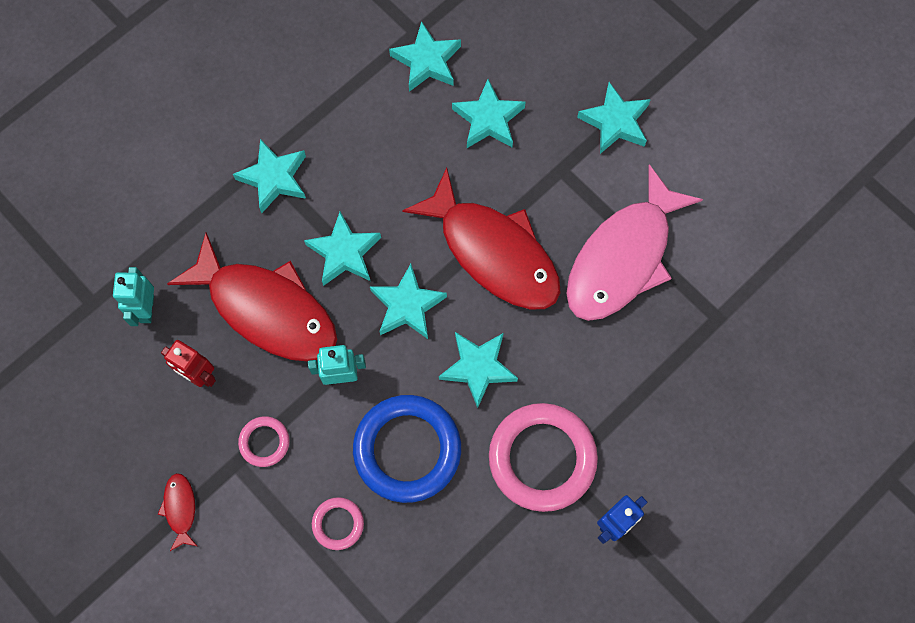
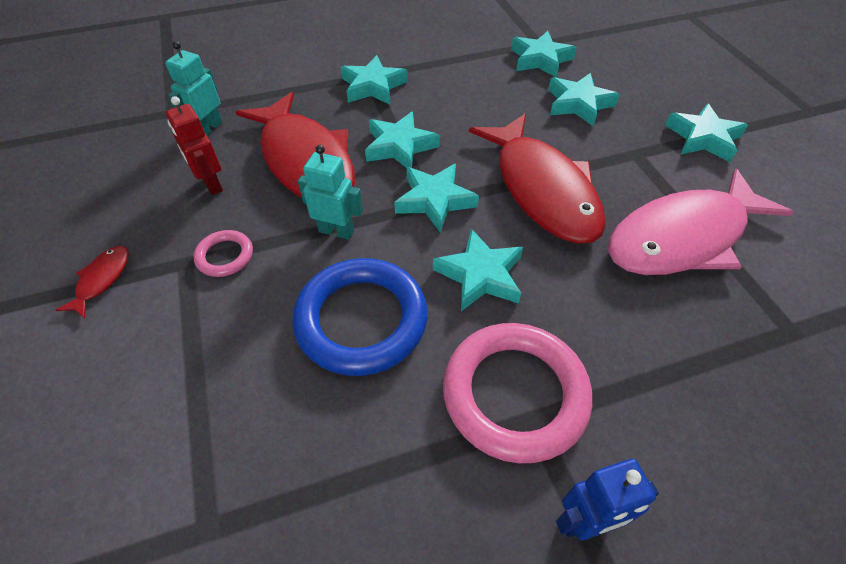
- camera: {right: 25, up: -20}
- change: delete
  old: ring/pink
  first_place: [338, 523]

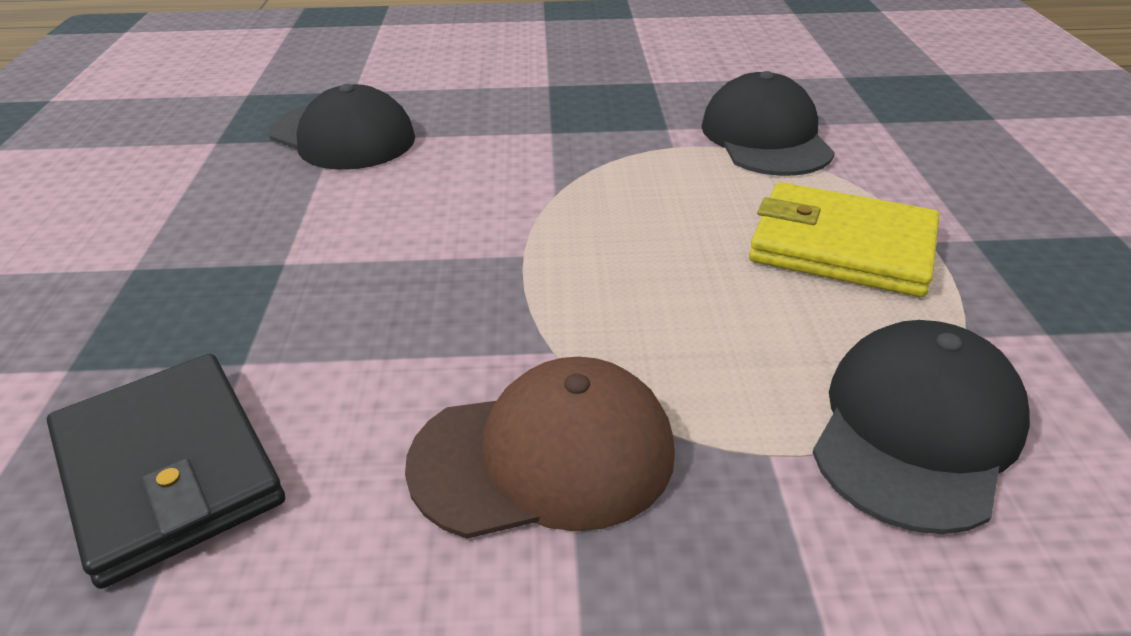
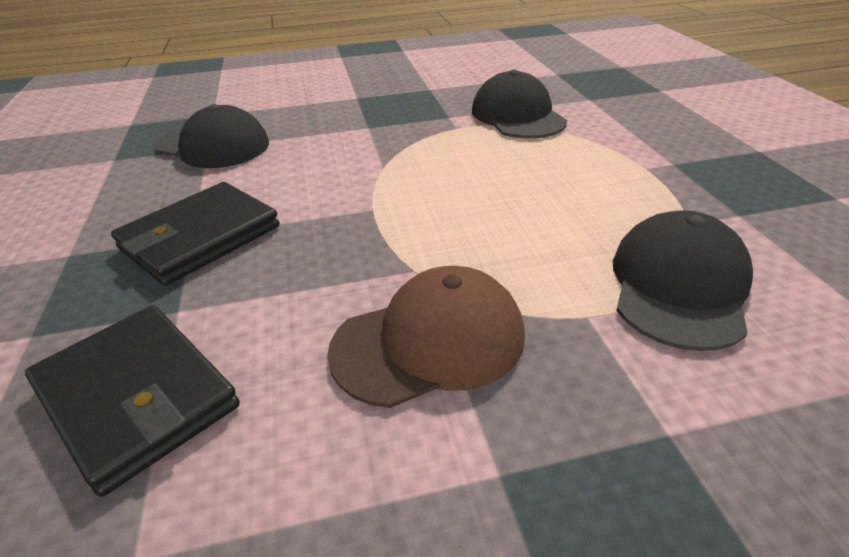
- camera: {right: -10, up: 0}
- change: delete
  old: wallet/yellow
  first_place: [844, 239]
- change: insert
  new: wallet/ebony
  second_place: [195, 234]

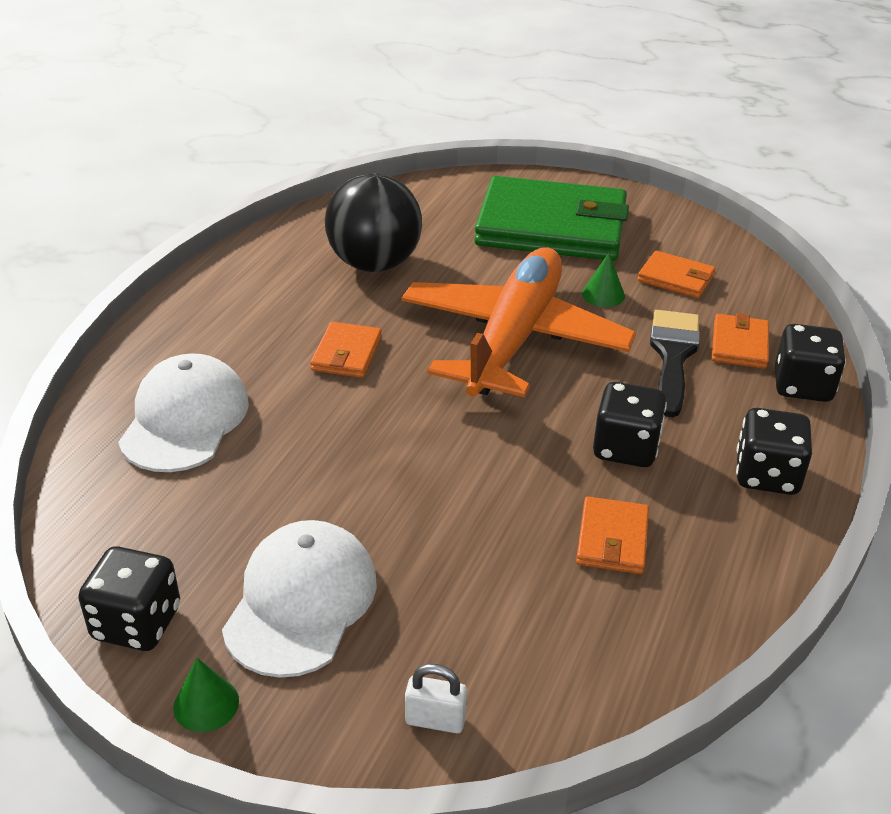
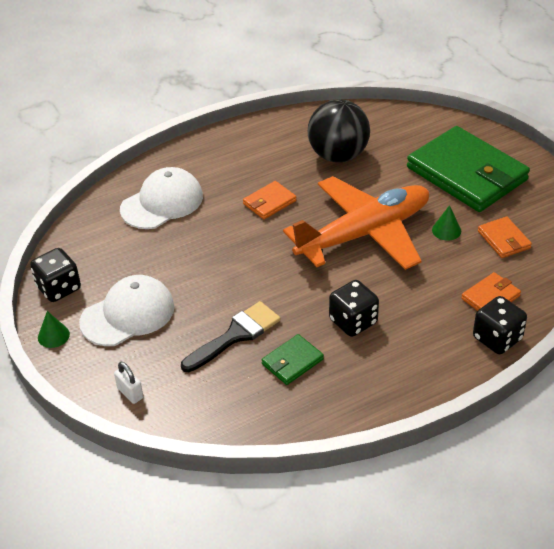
- camera: {right: 40, up: 5}
- change: delete
  old: game die/ebony
  first_place: [774, 451]
- change: move
  old: paintbrush/ebony
  first_place: [675, 363]
  second_place: [230, 336]
- change: recolor
  old: wallet/bright orange
  new: wallet/emerald
  first_place: [612, 535]
  second_place: [292, 359]

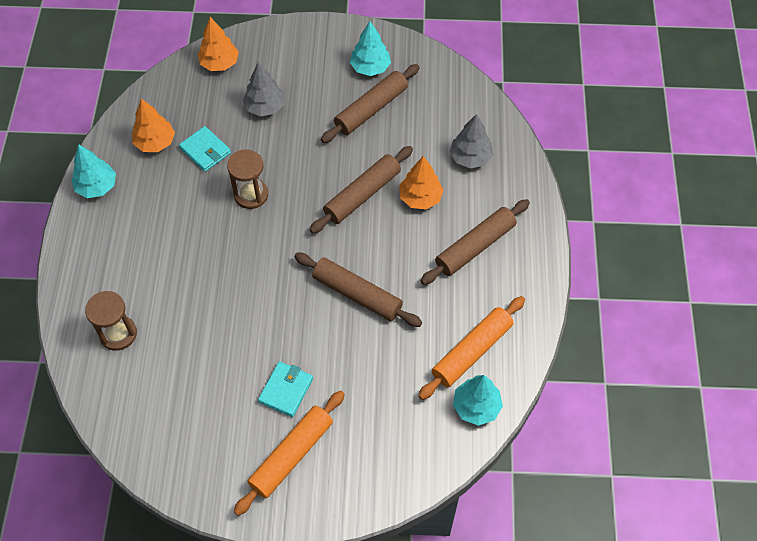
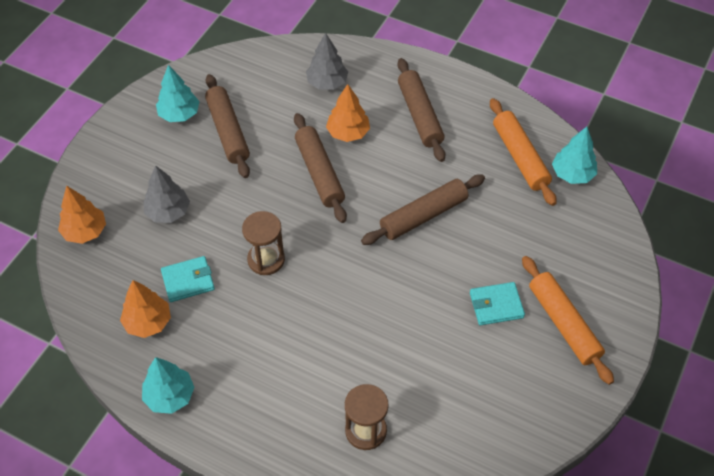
- camera: {right: -65, up: -5}
- change: rotate
  old: wallet/turquoise
  first_place: [285, 389]
  second_place: [497, 303]
  degrees: -60

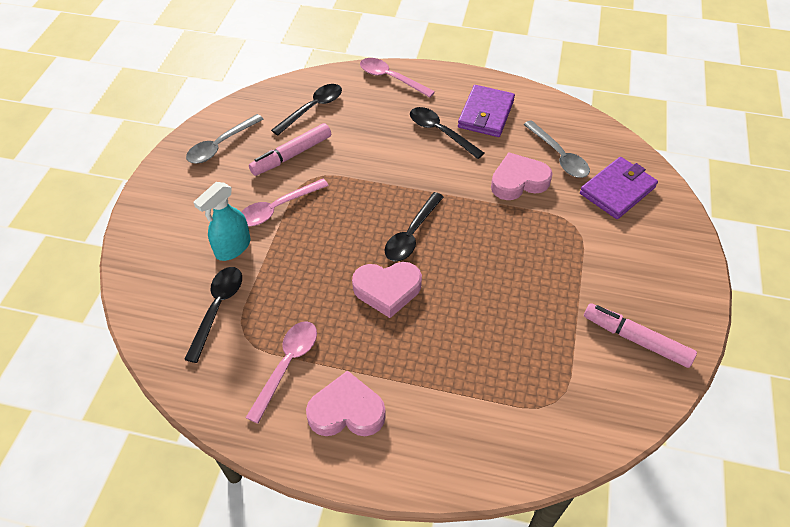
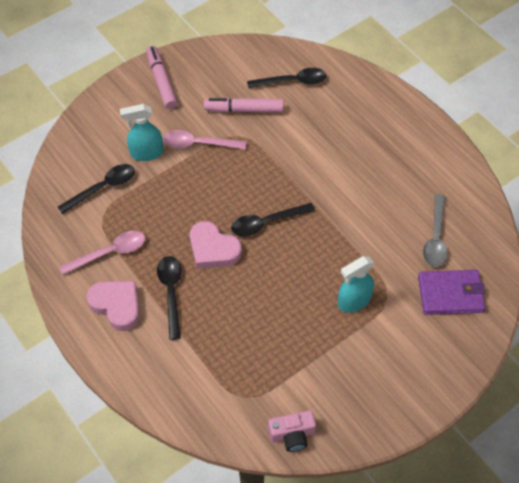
- camera: {right: 40, up: 5}
- change: delete
  old: teaspoon/ash-grey
  first_place: [224, 139]
- change: delete
  old: teaspoon/pink
  first_place: [397, 78]
- change: delete
  old: wallet/violet
  first_place: [486, 111]
- change: delete
  old: heart shape/pink
  first_place: [522, 176]
- change: insert
  new: camera/pink
  second_place: [292, 431]
- change: insert
  new: spray cleaner/turquoise
  second_place: [356, 284]
- change: move
  old: teaspoon/ebony
  first_place: [447, 133]
  second_place: [169, 298]
- change: move
  old: marker/pink
  first_place: [640, 335]
  second_place: [162, 77]

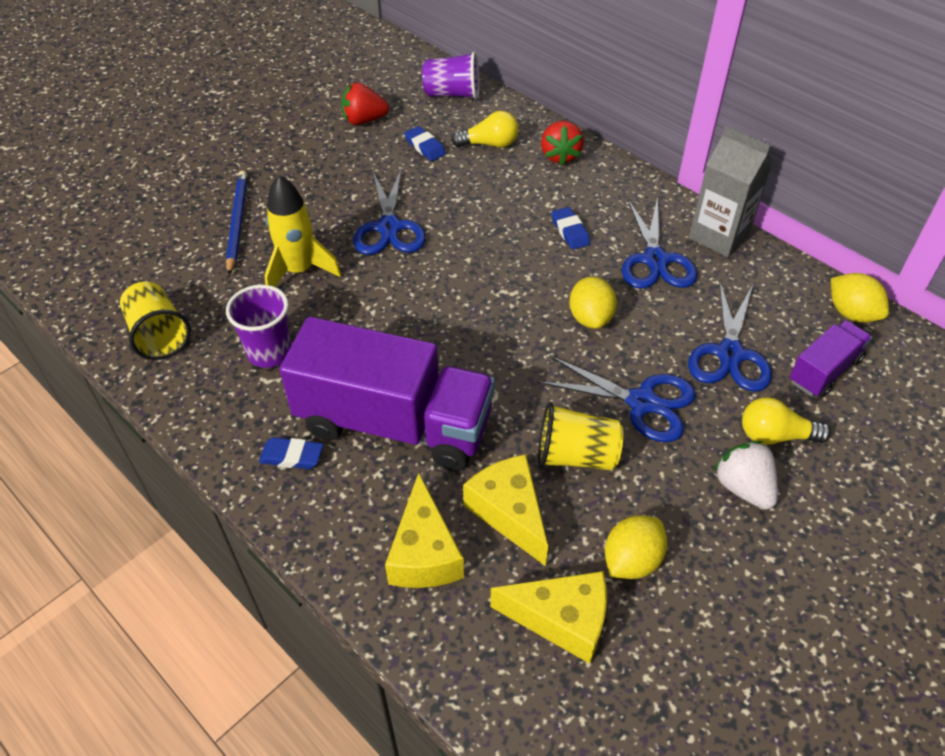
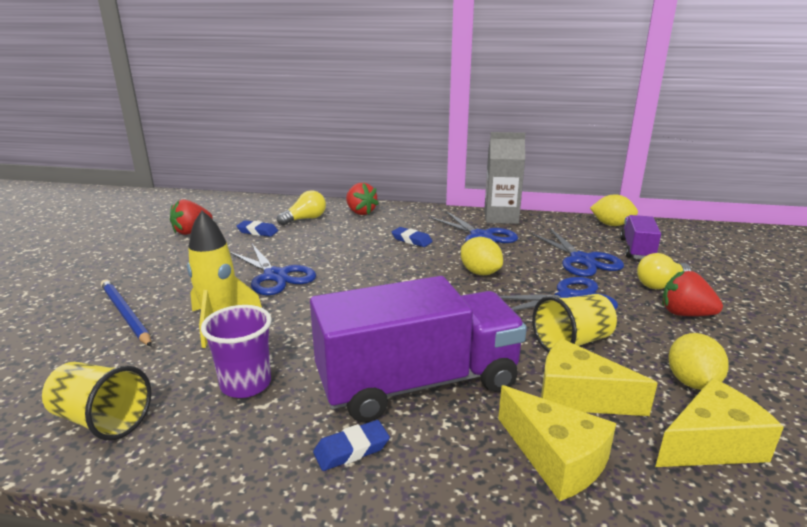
- camera: {right: -35, up: -25}
- change: delete
  old: beaker/violet
  first_place: [451, 75]
- change: recolor
  old: strawberry/snow-white
  new: strawberry/crimson
  first_place: [746, 475]
  second_place: [692, 293]

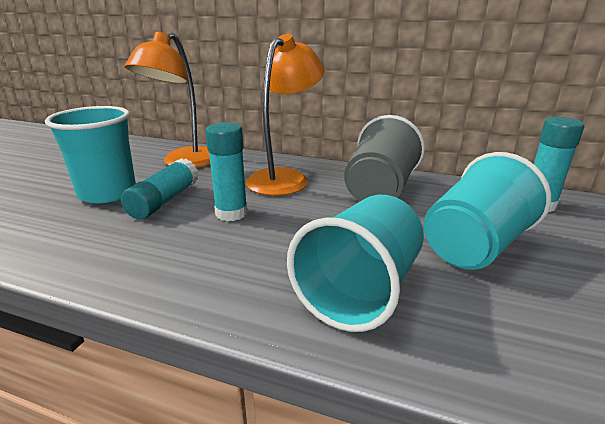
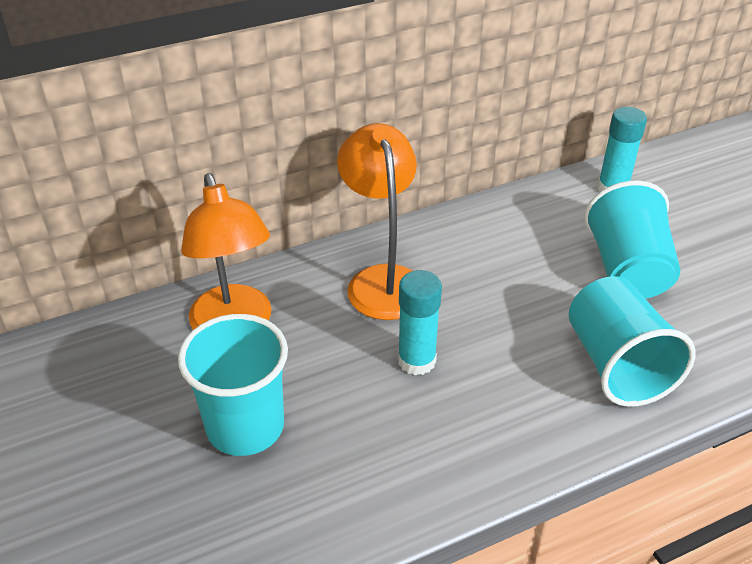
- camera: {right: -45, up: 15}
- change: delete
  old: stick of glue/turquoise
  first_place: [160, 188]
- change: delete
  old: beaker/ash-grey
  first_place: [384, 158]

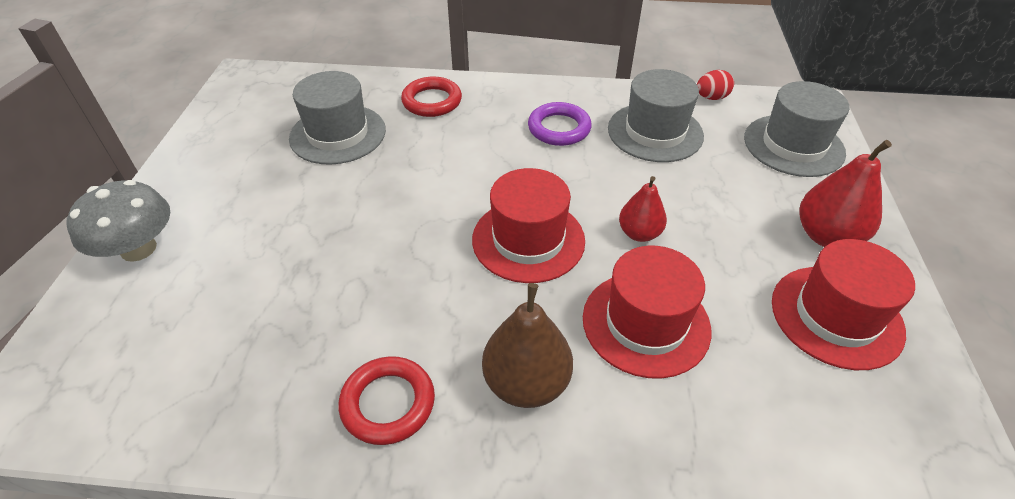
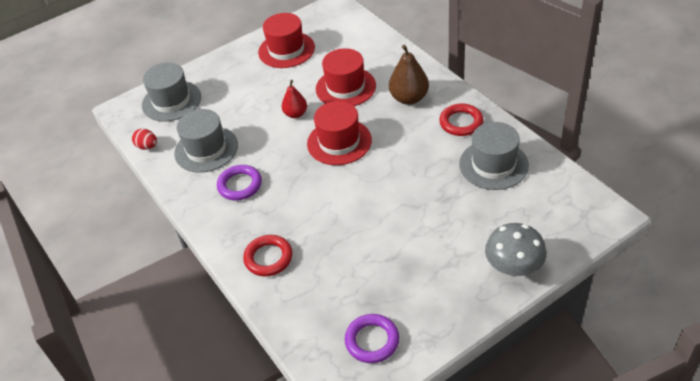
- camera: {right: -125, up: 0}
- change: delete
  old: pear fruit/crimson
  first_place: [846, 193]
- change: insert
  new: ring/violet
  second_place: [372, 338]
- change: move
  old: tall hat/ash-grey
  first_place: [337, 118]
  second_place: [494, 156]

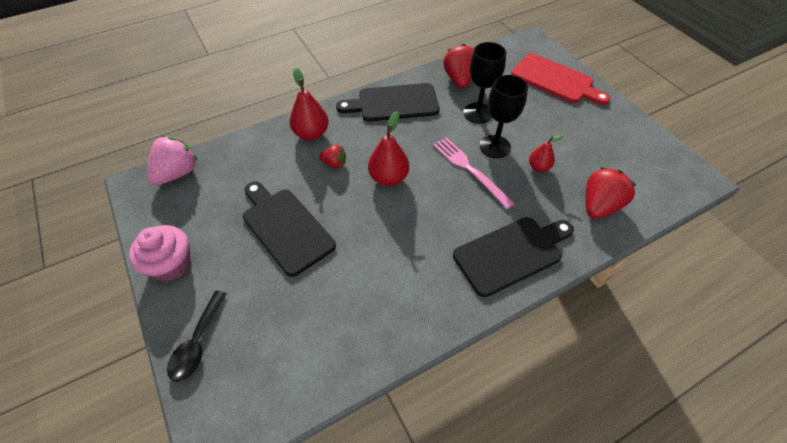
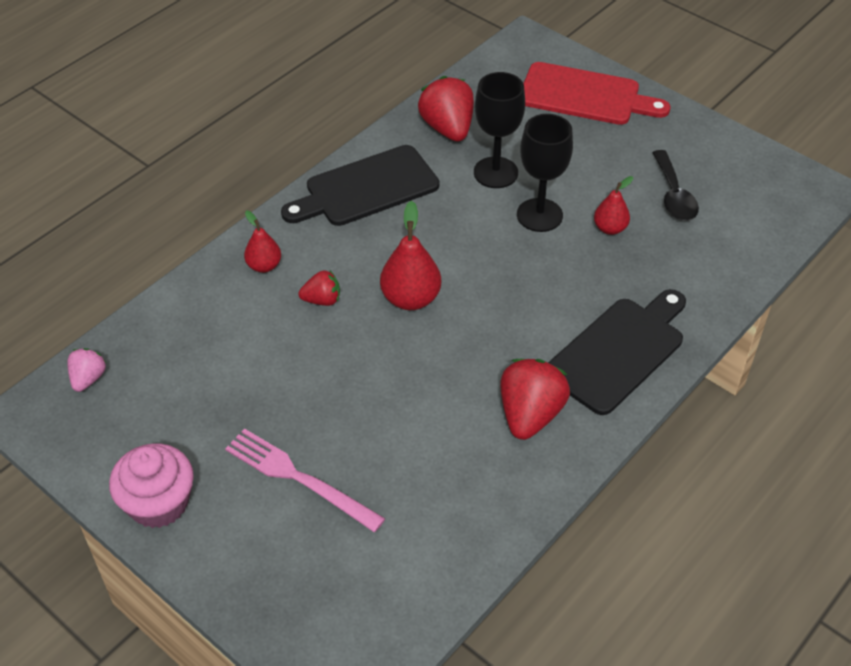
- camera: {right: -20, up: -5}
- change: delete
  old: chopping board/ebony
  first_place: [289, 229]
- change: move
  old: teaspoon/ebony
  first_place: [197, 336]
  second_place: [675, 185]
- change: move
  old: fork/pink
  first_place: [474, 173]
  second_place: [305, 480]
- change: move
  old: strawberry/crimson
  first_place: [611, 193]
  second_place: [535, 399]
- change: resize
  old: strawberry/pink
  first_place: [172, 160]
  second_place: [86, 370]
  factor: 0.55
- change: resize
  old: pear fruit/crimson
  first_place: [309, 104]
  second_place: [262, 242]
  factor: 0.62

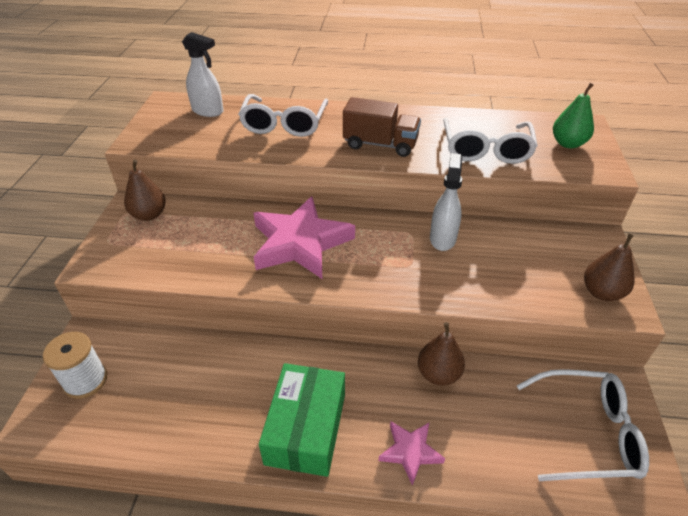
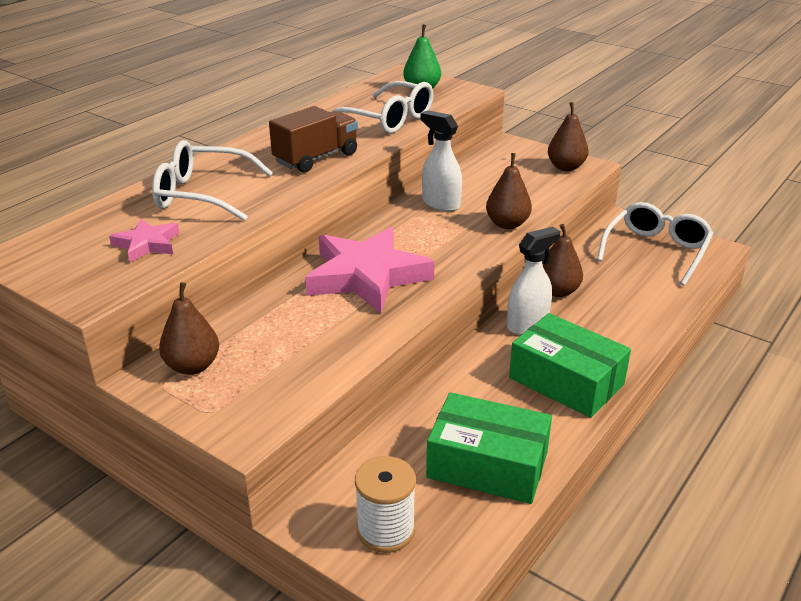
- camera: {right: -60, up: -10}
- change: insert
  new: parcel/emerald
  second_place: [489, 448]
- change: insert
  new: pear fruit/russet
  second_place: [509, 191]
- change: move
  old: spray cleaner/snow-white
  first_place: [203, 74]
  second_place: [533, 280]
- change: move
  old: star/pink
  first_place: [411, 453]
  second_place: [144, 240]
- change: rotate
  old: spectacles/snow-white
  first_place: [283, 115]
  second_place: [212, 180]
  degrees: 150

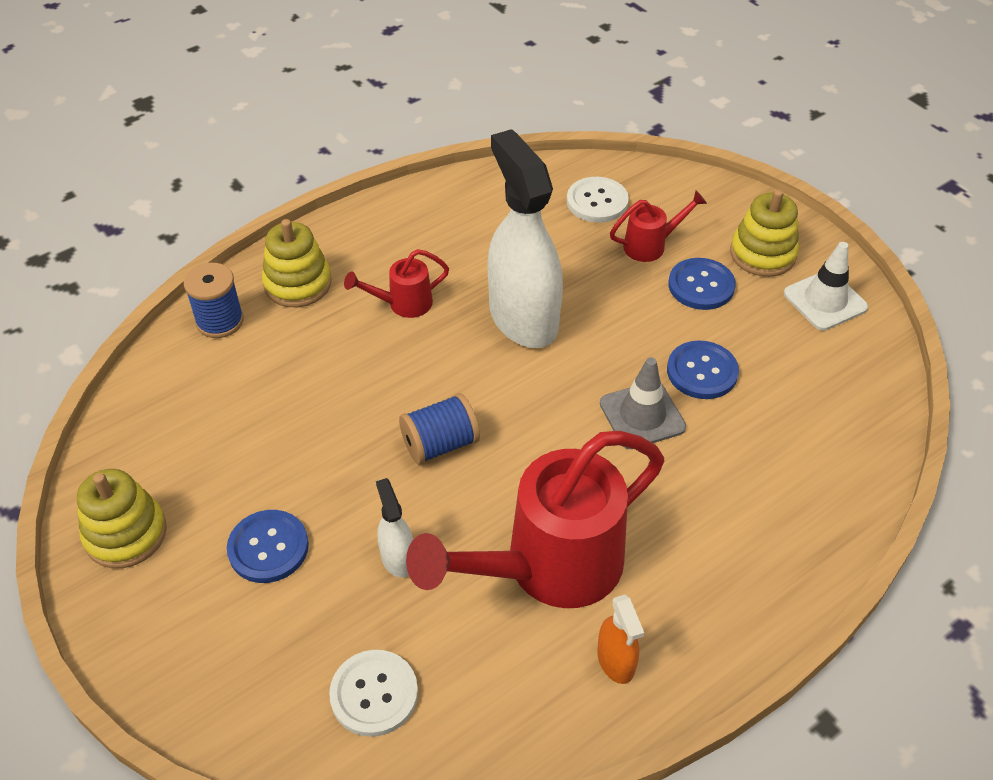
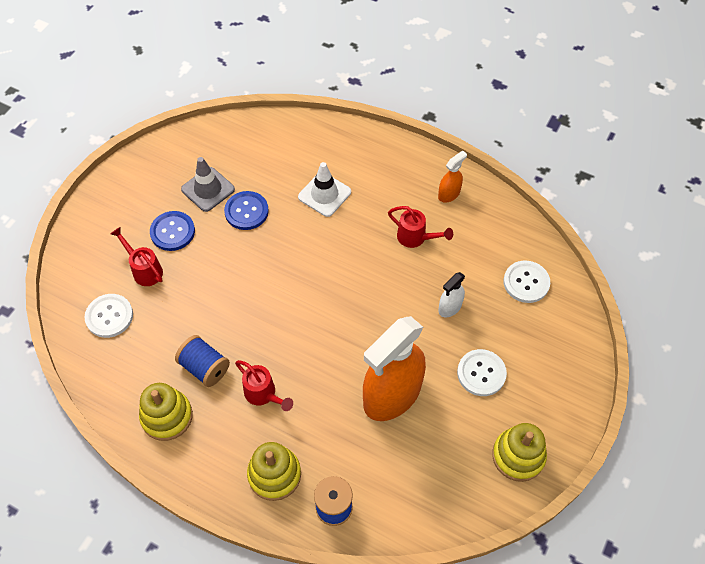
- camera: {right: -115, up: 10}
- change: delete
  old: spray cleaner/snow-white
  first_place: [525, 238]
- change: insert
  new: spray cleaner/bright orange
  second_place: [394, 368]
- change: move
  old: bobbin/cobalt
  first_place: [439, 429]
  second_place: [202, 361]
- change: move
  old: safety cone/ash-grey
  first_place: [643, 403]
  second_place: [208, 184]
- change: move
  old: ring stacker/yellow
  first_place: [764, 233]
  second_place: [166, 412]
- change: move
  old: safety cone/snow-white
  first_place: [826, 286]
  second_place: [324, 189]
- change: recolor
  old: sewing button/cobalt
  new: sewing button/snow-white
  first_place: [268, 546]
  second_place: [482, 372]
- change: resize
  old: watering pot/crimson
  first_place: [535, 519]
  second_place: [420, 227]
  factor: 0.45

